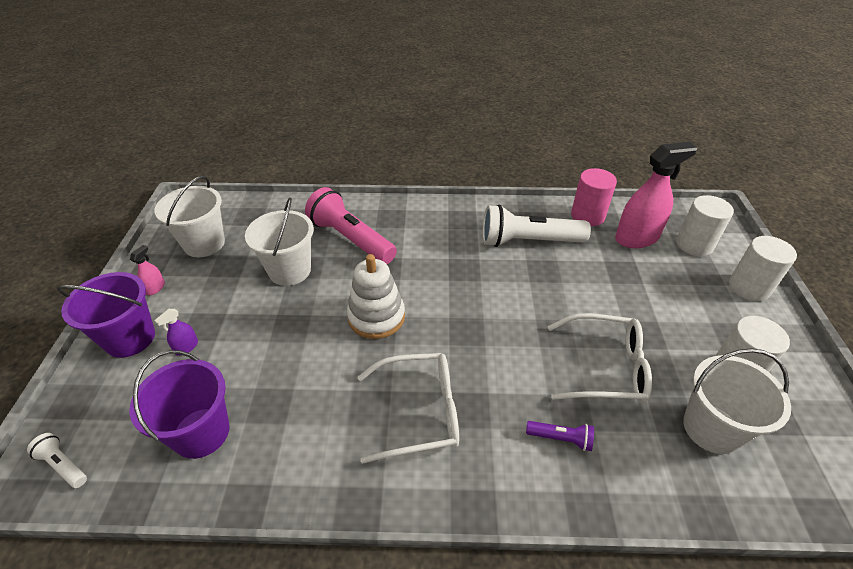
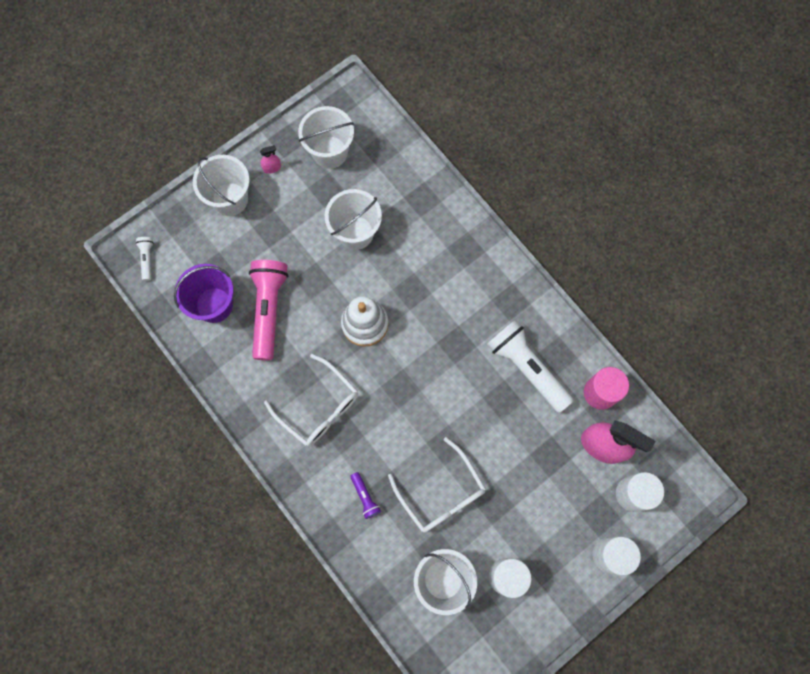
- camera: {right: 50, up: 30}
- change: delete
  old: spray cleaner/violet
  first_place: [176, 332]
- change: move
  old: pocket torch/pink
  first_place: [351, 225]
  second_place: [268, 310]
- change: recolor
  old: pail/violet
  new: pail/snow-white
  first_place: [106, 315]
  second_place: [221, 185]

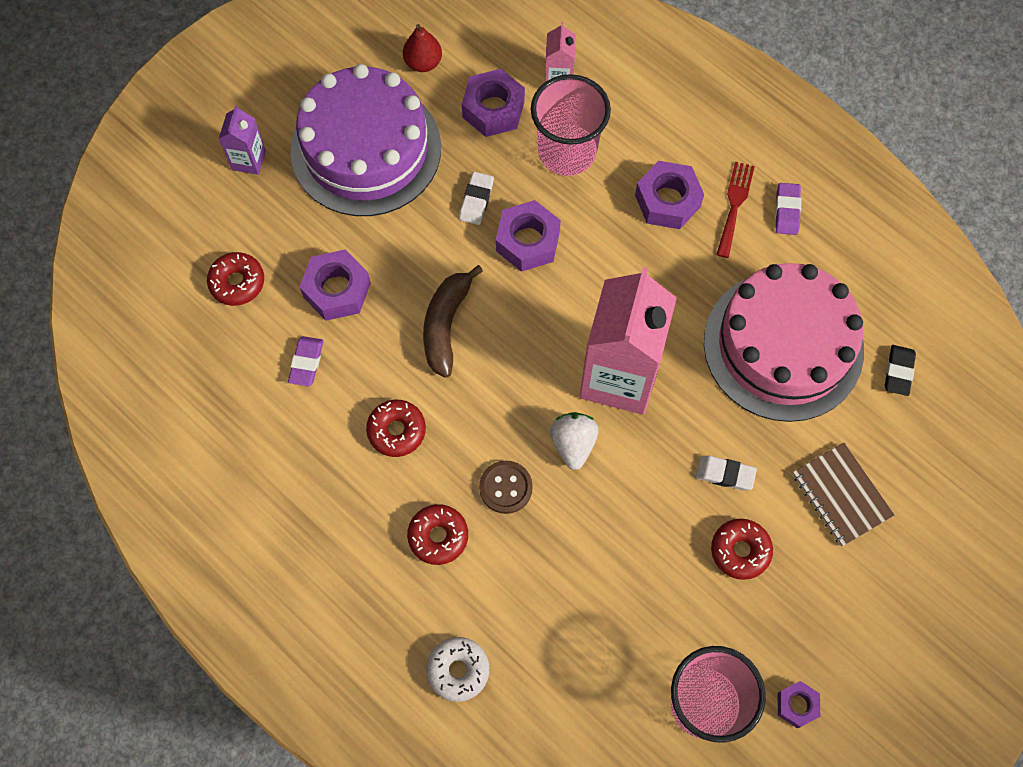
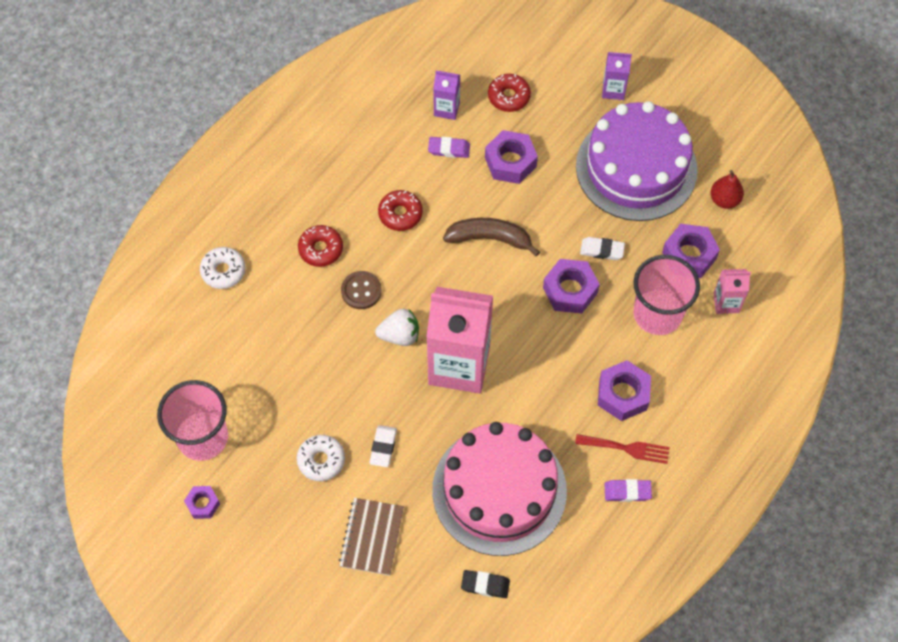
- camera: {right: 85, up: -5}
- change: insert
  new: juice carton/violet
  second_place: [446, 95]
- change: recolor
  old: glazed donut/crimson
  new: glazed donut/snow-white
  first_place: [742, 549]
  second_place: [321, 458]
- change: rotate
  old: notebook/russet
  first_place: [844, 495]
  second_place: [371, 536]
  degrees: -45

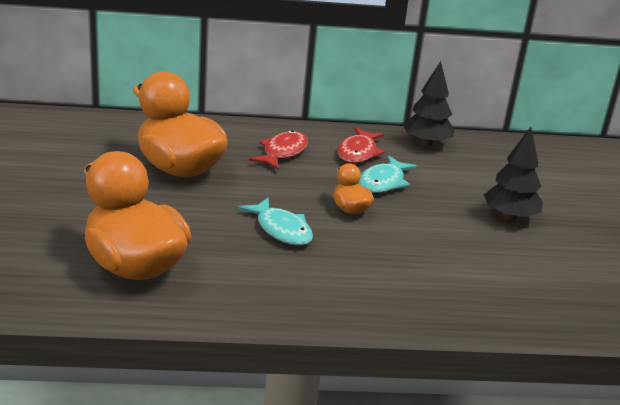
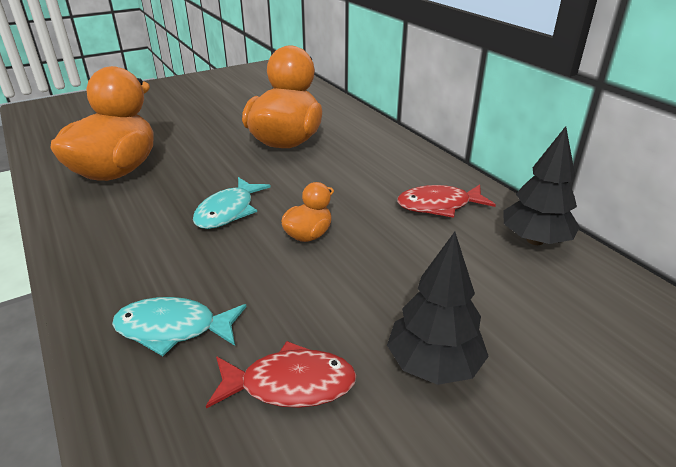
- camera: {right: 65, up: 5}
- change: move
  old: fish/crimson
  first_place: [278, 150]
  second_place: [281, 375]
- change: move
  old: fish/turquoise
  first_place: [388, 174]
  second_place: [179, 326]

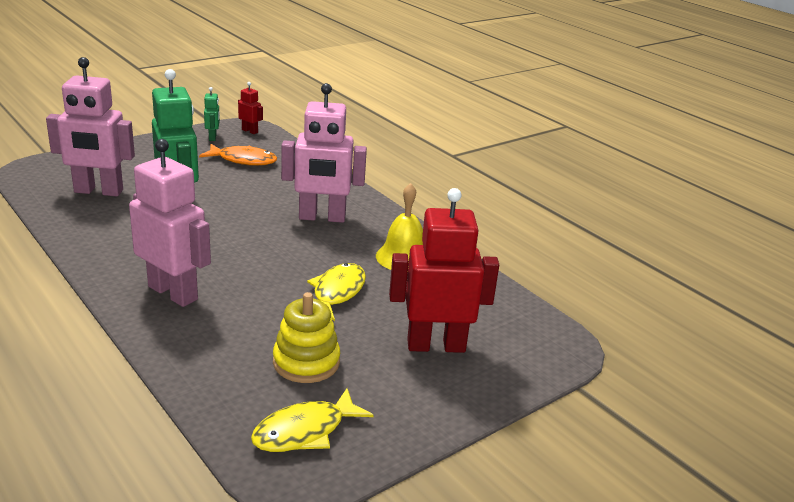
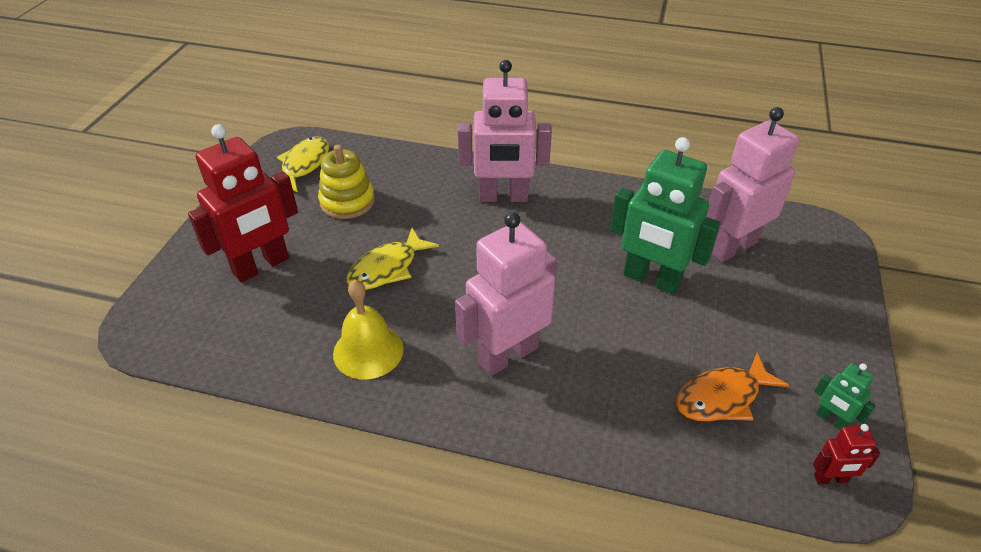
- camera: {right: 145, up: 15}
- change: rotate
  old: fish/yellow
  first_place: [336, 292]
  second_place: [393, 259]
  degrees: 60

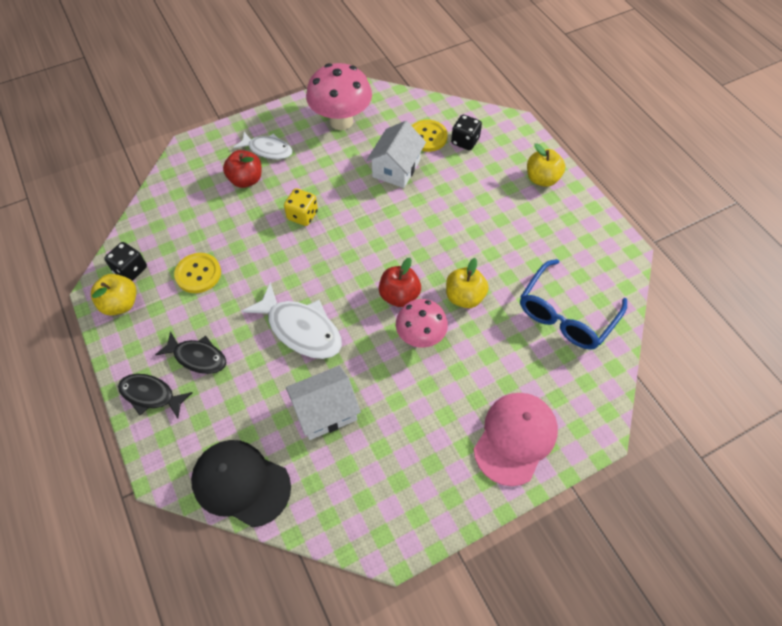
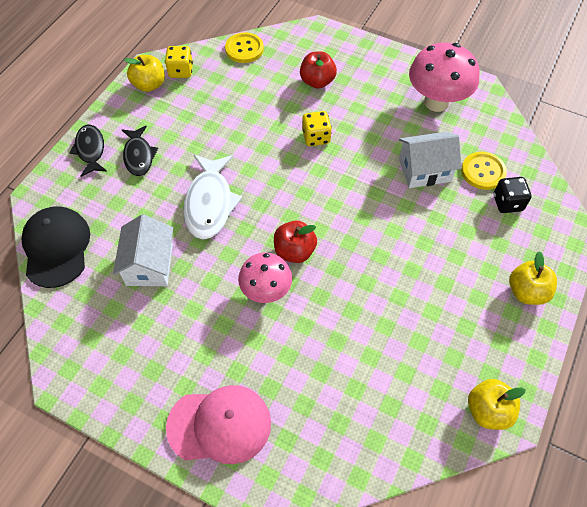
- camera: {right: 55, up: 0}
- change: delete
  old: fish/snow-white
  first_place: [263, 145]
- change: delete
  old: spectacles/cobalt
  first_place: [573, 304]
- change: move
  old: sewing button/yellow
  first_place: [197, 273]
  second_place: [244, 47]
- change: move
  old: toy apple/yellow
  first_place: [467, 283]
  second_place: [496, 404]
- change: recolor
  old: game die/ebony
  new: game die/yellow
  first_place: [125, 261]
  second_place: [179, 62]
- change: rotate
  old: cottage/snow-white
  first_place: [323, 403]
  second_place: [143, 250]
  degrees: 60

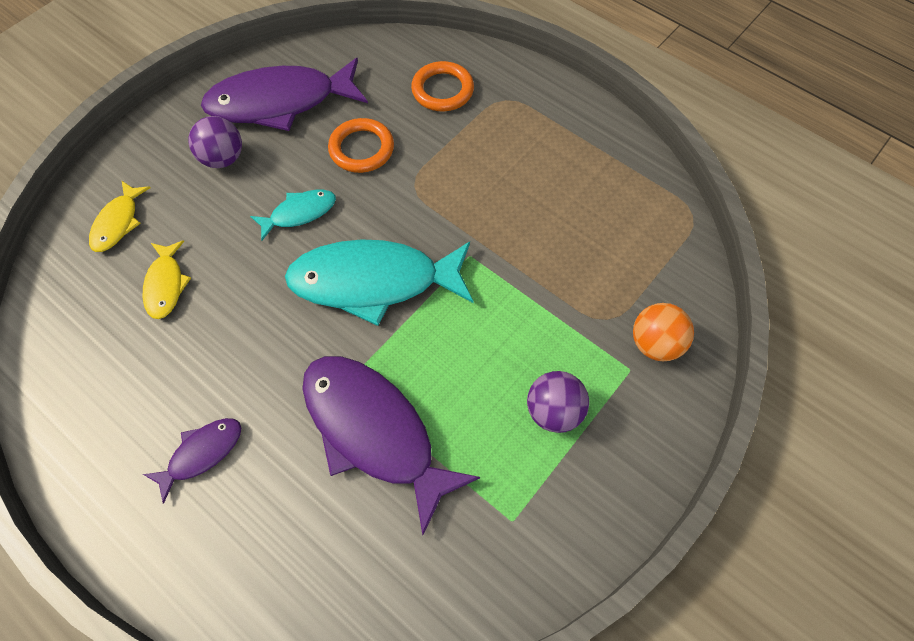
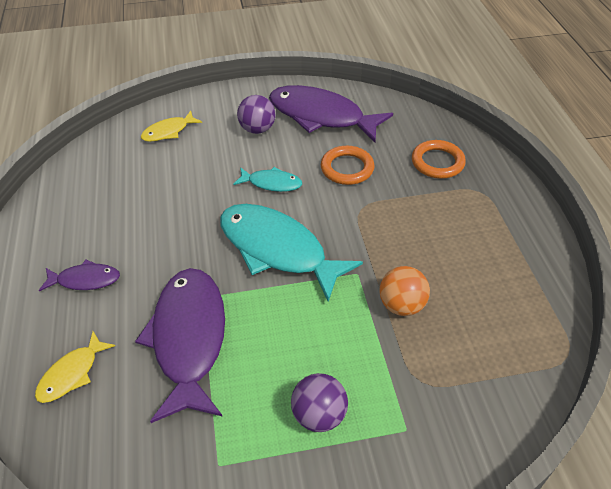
- camera: {right: 40, up: -15}
- change: move
  old: fish/yellow
  first_place: [167, 279]
  second_place: [75, 367]
- change: move
  old: sphere/bright orange
  first_place: [663, 332]
  second_place: [404, 291]

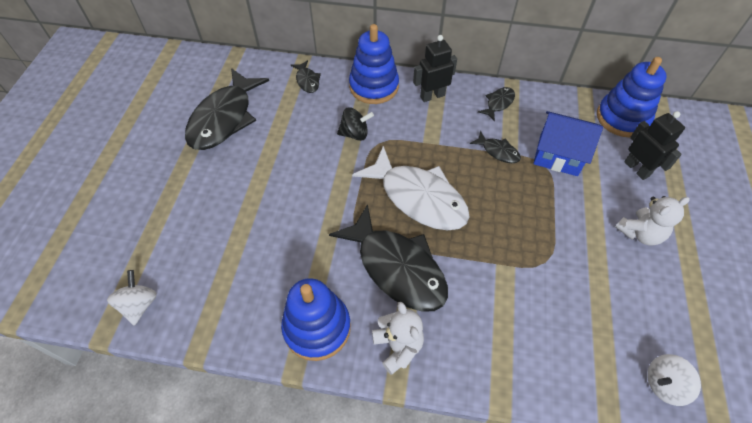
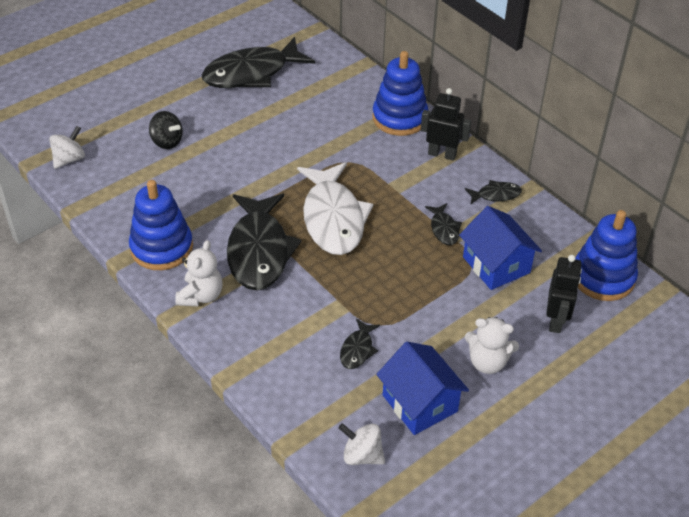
- camera: {right: 40, up: -10}
- change: insert
  new: cottage/cobalt
  second_place: [422, 388]
- change: move
  old: fish/ebony
  first_place: [306, 76]
  second_place: [360, 343]
- change: move
  old: toy top/ebony
  first_place: [355, 124]
  second_place: [166, 130]

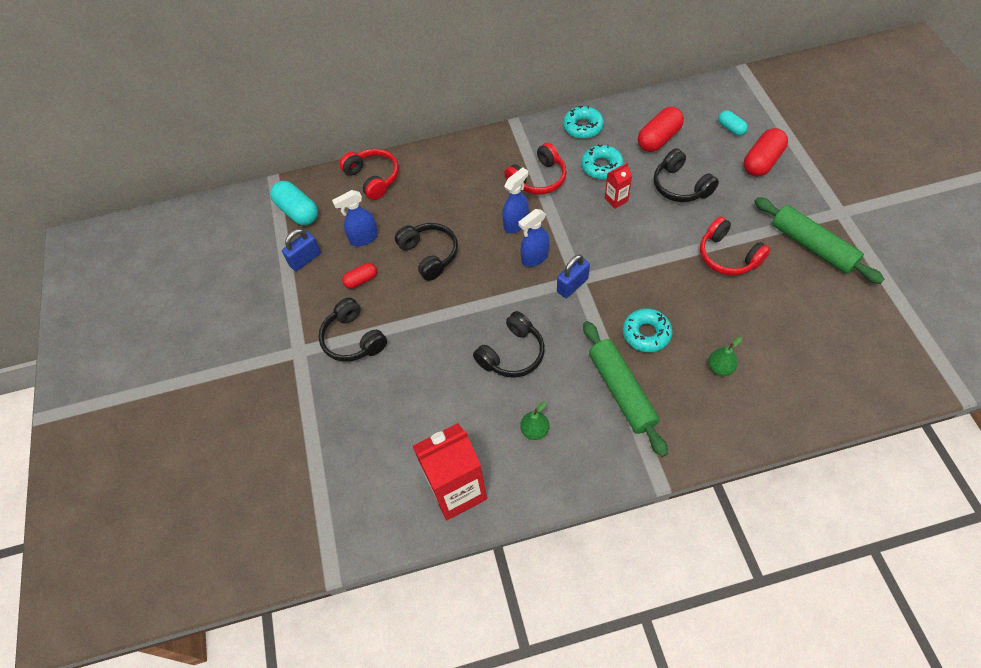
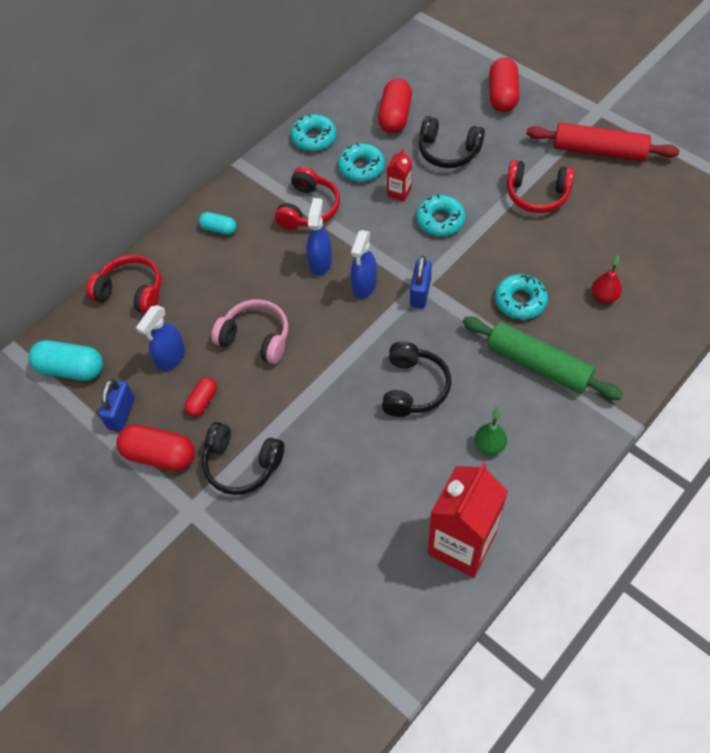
- camera: {right: -35, up: 0}
- change: insert
  new: pill/crimson
  second_place: [156, 448]
- change: insert
  new: glazed donut/turquoise
  second_place: [440, 215]
- change: move
  old: pill/turquoise
  first_place: [733, 123]
  second_place: [218, 223]
- change: recolor
  old: headphones/ebony
  new: headphones/pink
  first_place: [426, 252]
  second_place: [249, 331]
- change: recolor
  old: pear fruit/emerald
  new: pear fruit/crimson
  first_place: [725, 356]
  second_place: [607, 279]
- change: recolor
  old: dough roller/emerald
  new: dough roller/crimson
  first_place: [819, 240]
  second_place: [603, 142]

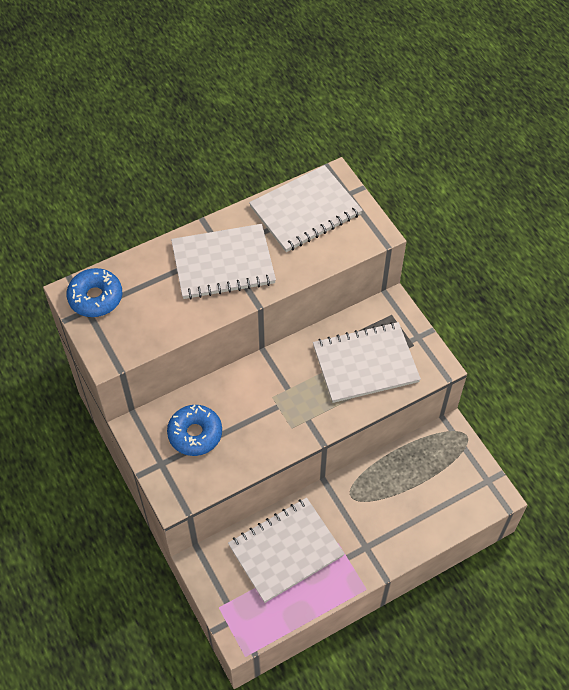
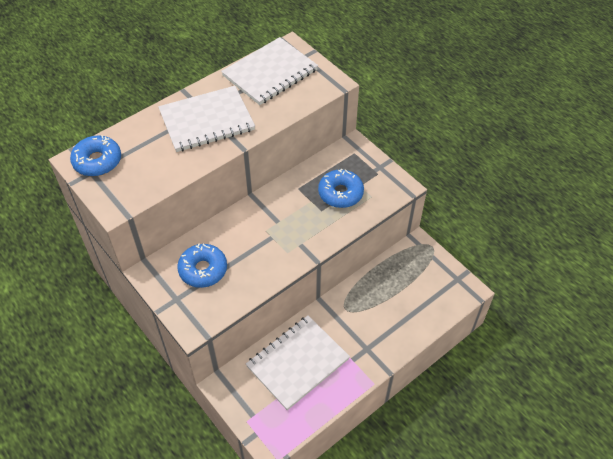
- camera: {right: -10, up: -5}
- change: replace
  old: notebook/snow-white
  new: glazed donut/cobalt
  first_place: [367, 362]
  second_place: [341, 188]

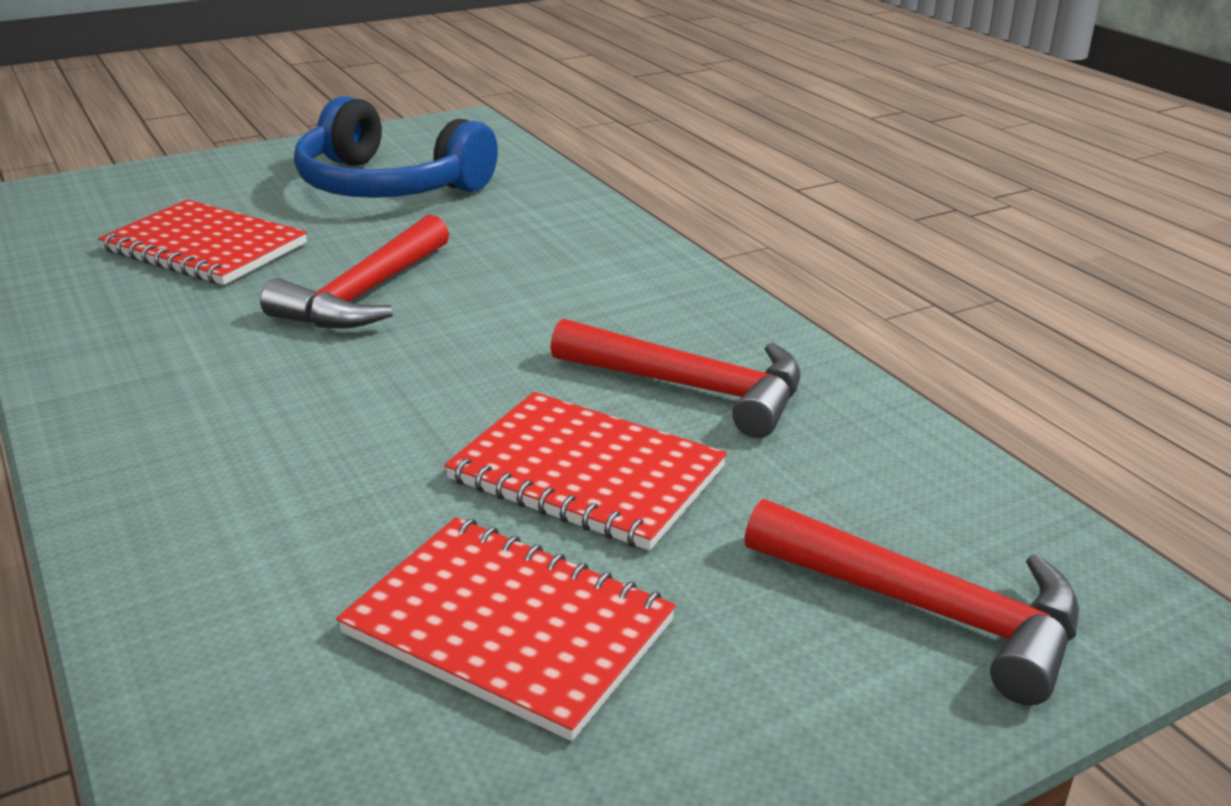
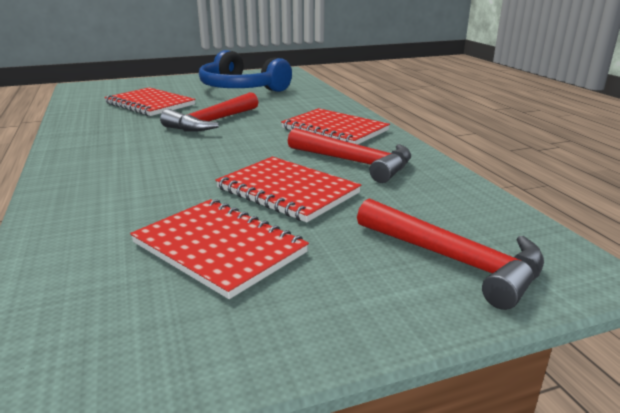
- camera: {right: 10, up: -5}
- change: insert
  new: notebook/crimson
  second_place: [335, 126]

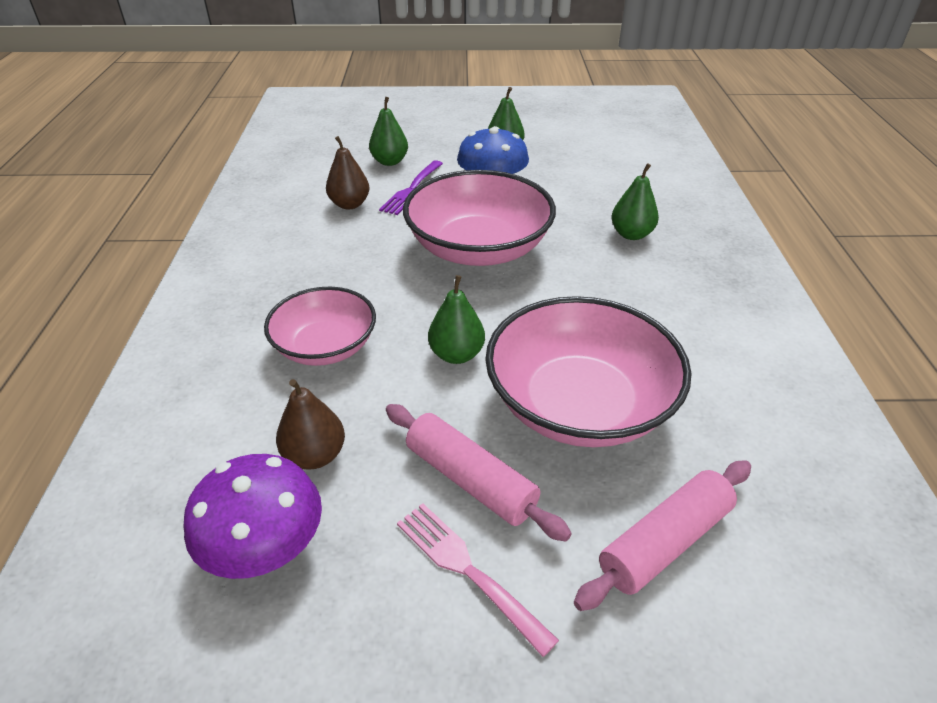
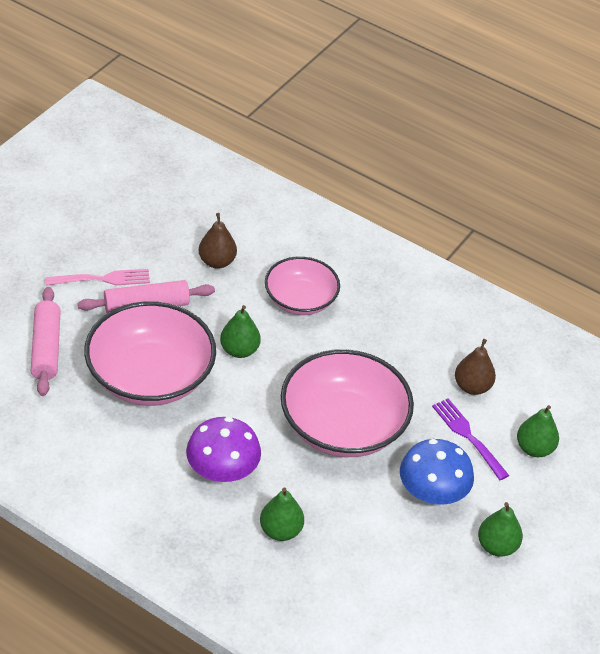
- camera: {right: 120, up: 5}
- change: move
  old: toadstool/violet
  first_place: [252, 516]
  second_place: [223, 449]

